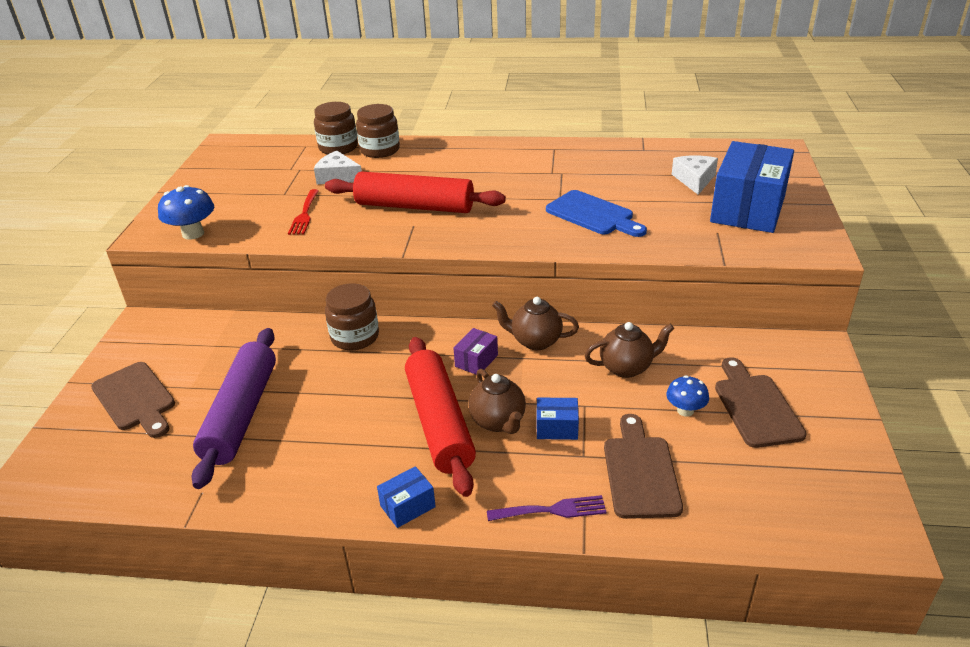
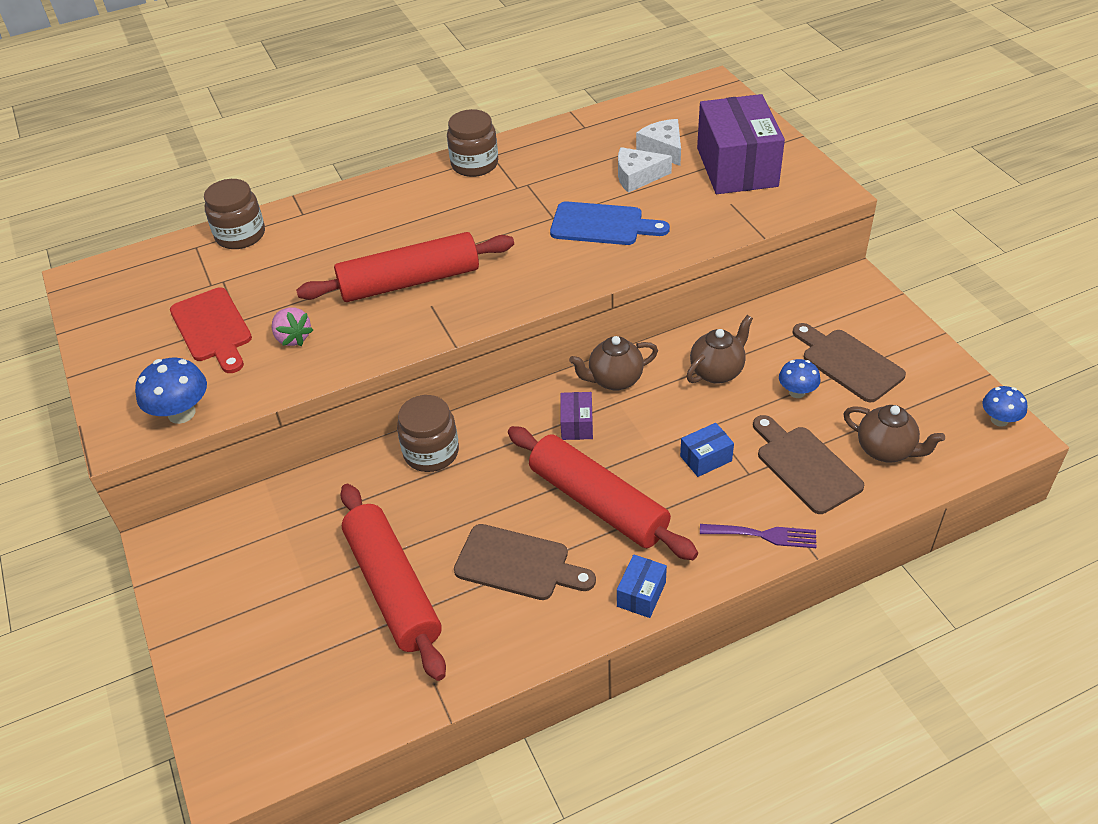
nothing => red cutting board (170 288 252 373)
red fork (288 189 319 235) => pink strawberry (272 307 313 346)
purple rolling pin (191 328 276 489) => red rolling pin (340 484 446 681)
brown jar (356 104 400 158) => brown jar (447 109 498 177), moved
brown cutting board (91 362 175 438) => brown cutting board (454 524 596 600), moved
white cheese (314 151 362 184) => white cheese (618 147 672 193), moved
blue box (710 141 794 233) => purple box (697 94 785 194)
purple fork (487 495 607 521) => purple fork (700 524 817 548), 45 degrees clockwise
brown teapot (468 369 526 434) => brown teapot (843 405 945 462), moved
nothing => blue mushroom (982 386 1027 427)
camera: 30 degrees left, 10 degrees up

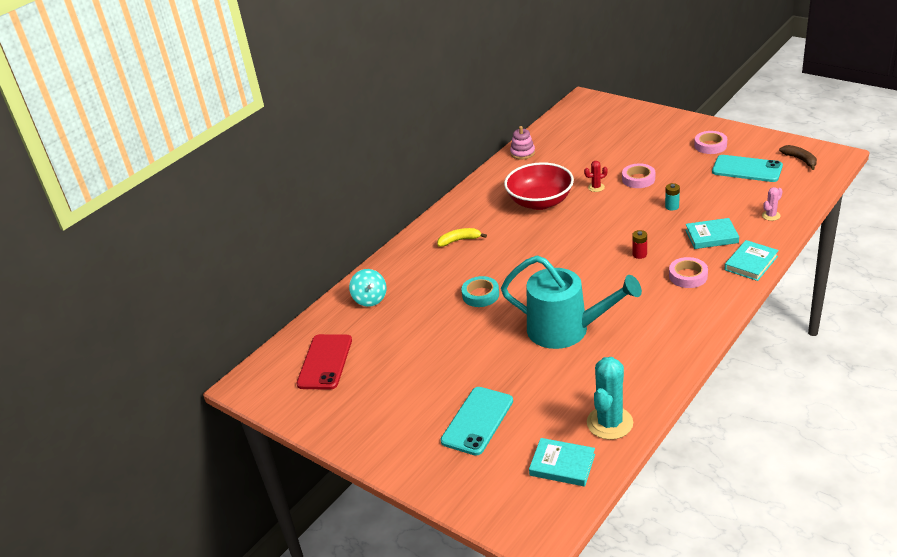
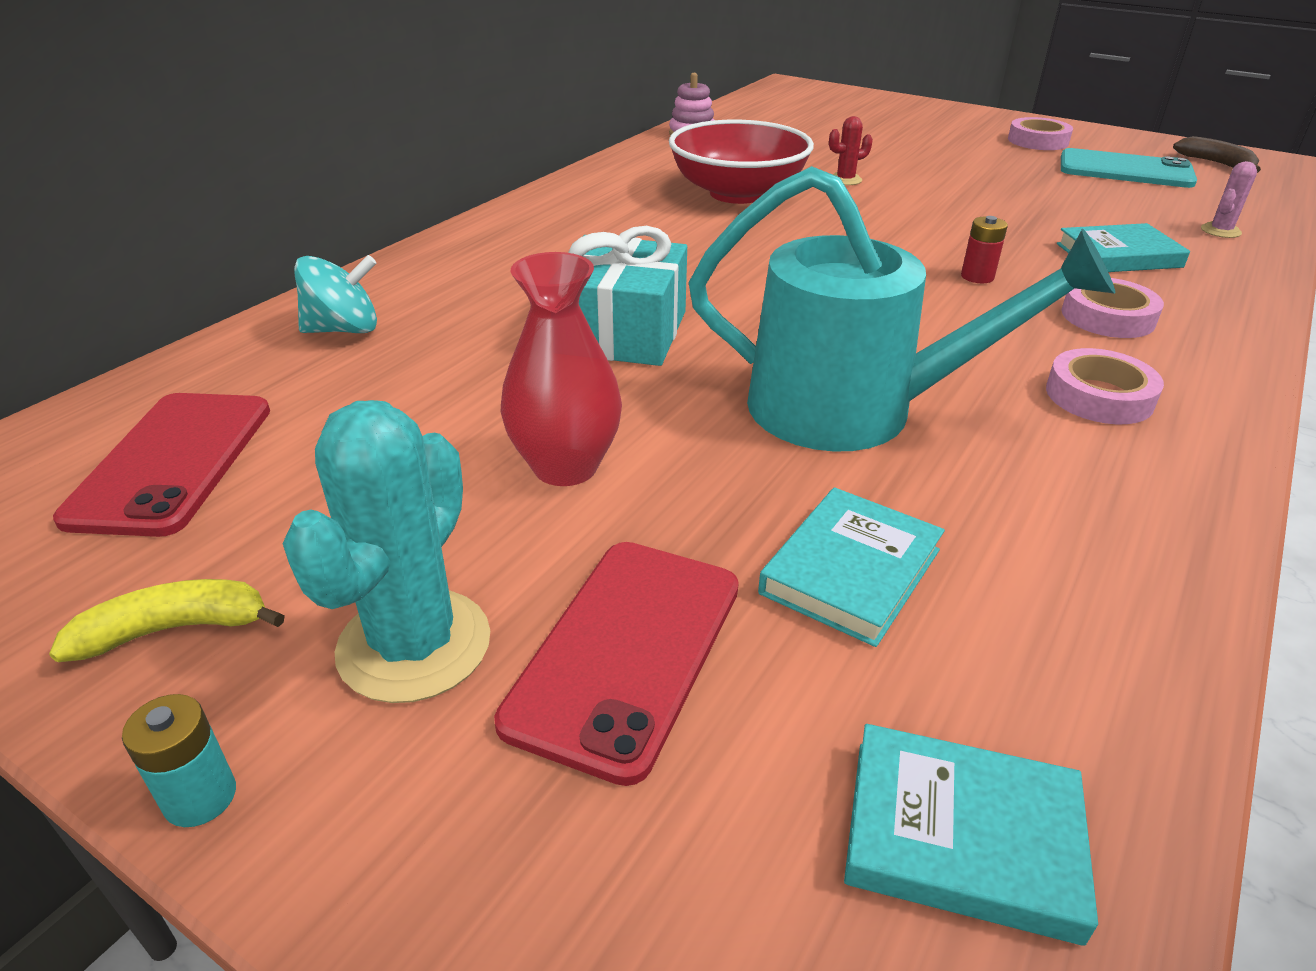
yellow banana (437 228 487 247) => yellow banana (49 579 285 662), moved
turquoise battery (665 183 680 211) => turquoise battery (122 694 236 827), moved
turquoise cactus (587 357 633 440) => turquoise cactus (282 400 490 703), moved
turquoise spinning top (349 269 387 307) => turquoise spinning top (294 255 377 333), 75 degrees counterclockwise
turquoise phone (441 387 513 456) => red phone (494 542 739 786)
nothing => red vase (501 252 622 486)
turquoise tape (461 276 499 307) => turquoise gift (569 226 687 366)
turquoise book (725 240 779 281) => turquoise book (758 487 945 647), moved
pink tape (622 163 655 188) => pink tape (1046 348 1164 424), moved
camera: 10 degrees left, 0 degrees up

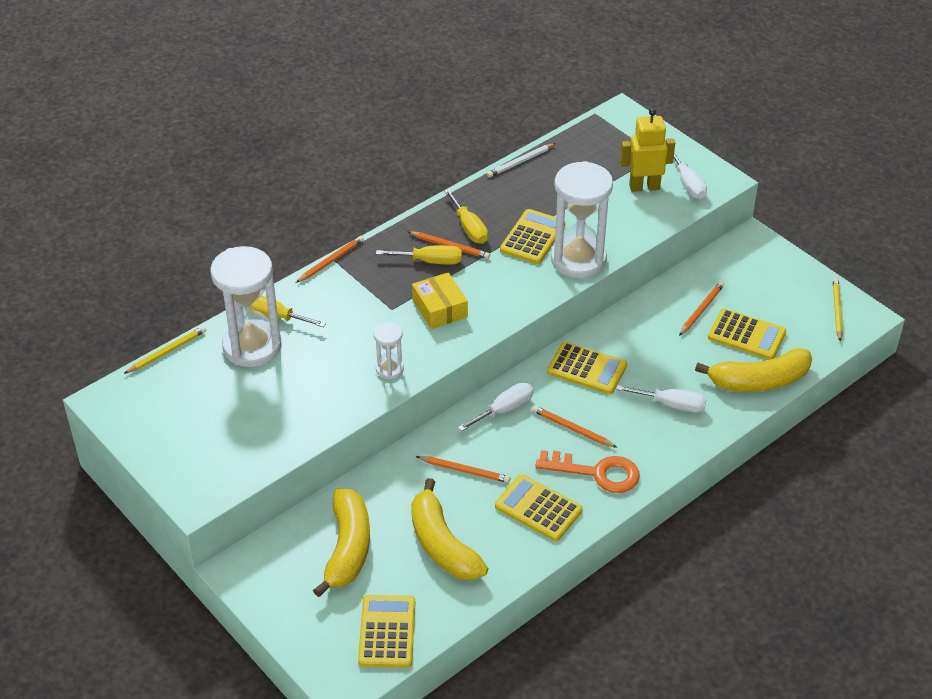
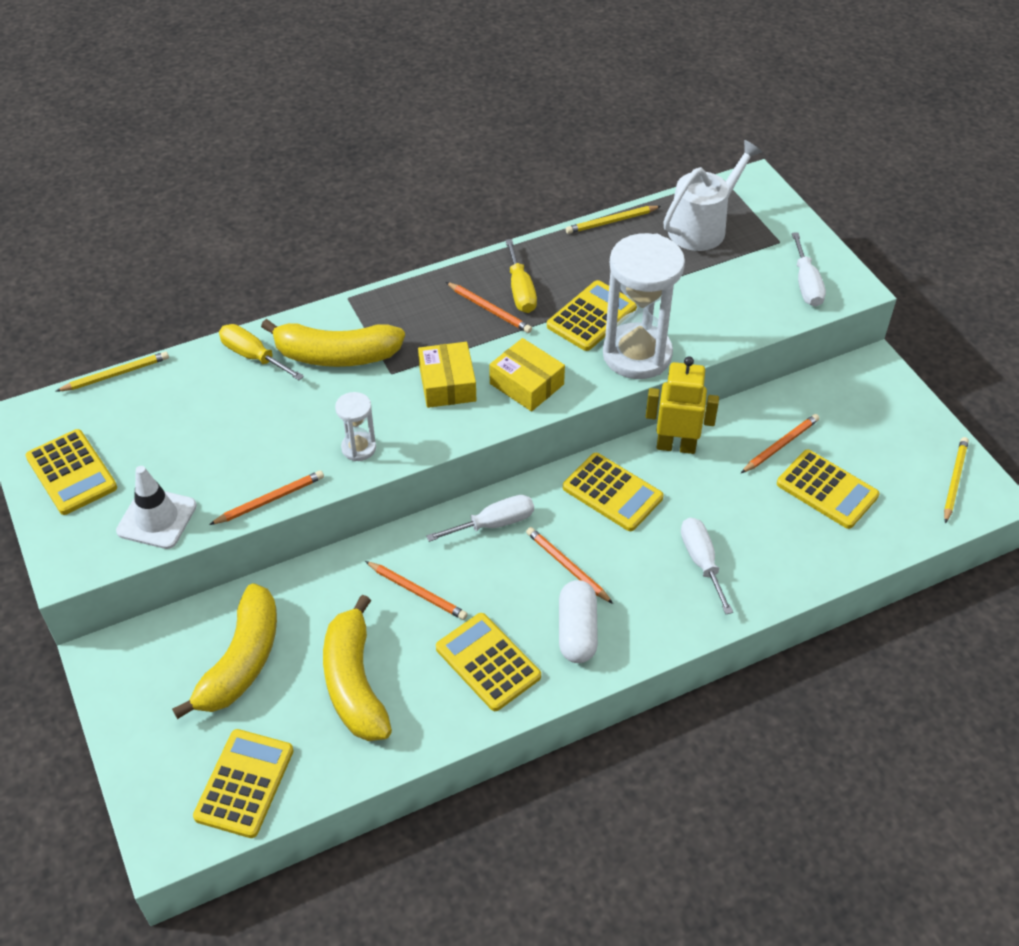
nothing => yellow calculator (25 429 117 515)
nothing => white traffic cone (116 466 197 549)
orange pencil (296 236 364 283) => orange pencil (209 471 324 525), moved
yellow banana (695 348 812 392) => yellow banana (261 319 405 367), moved
nothing => yellow box (489 338 565 411)
orange key (535 450 640 493) => white capsule (559 580 598 663)
white pencil (487 143 556 178) => yellow pencil (566 206 661 234)
yellow robot (620 108 675 192) => yellow robot (646 356 719 454), moved
nothing => white watering can (663 140 762 251)
white screwdriver (616 385 706 413) => white screwdriver (681 518 733 614), 135 degrees counterclockwise
white hourglass (210 246 282 367) => nothing
yellow screwdriver (376 245 462 265) => nothing
camera: 15 degrees right, 5 degrees up

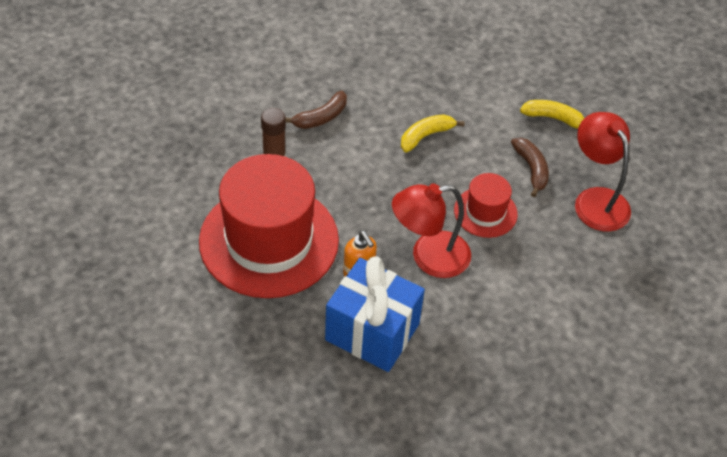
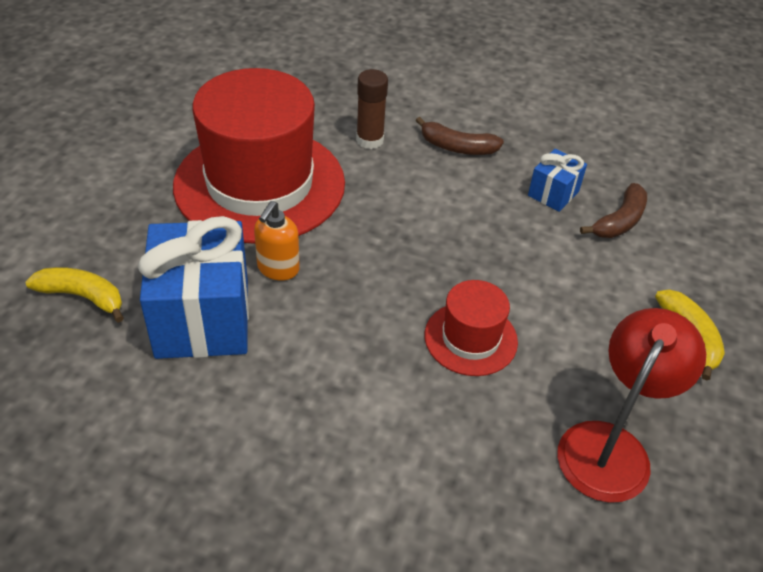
yellow banana (401 114 465 152) => yellow banana (26 267 124 323), moved
nothing => blue gift (528 149 587 212)
brown banana (511 138 549 197) => brown banana (580 183 647 238), moved
red lamp (392 184 471 278) => nothing
camera: 55 degrees right, 5 degrees down

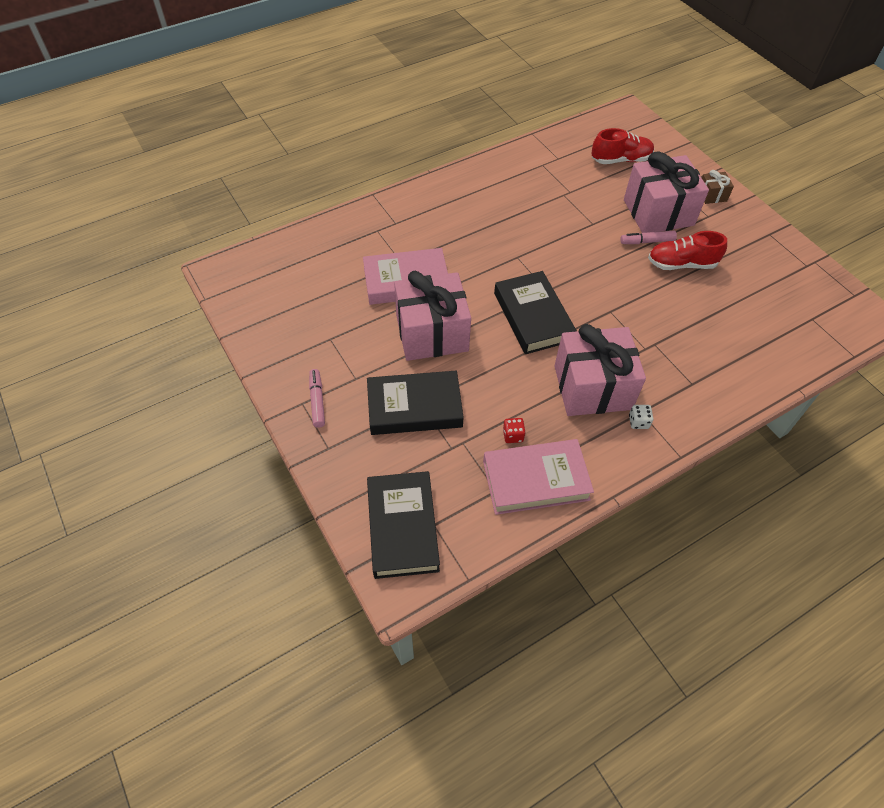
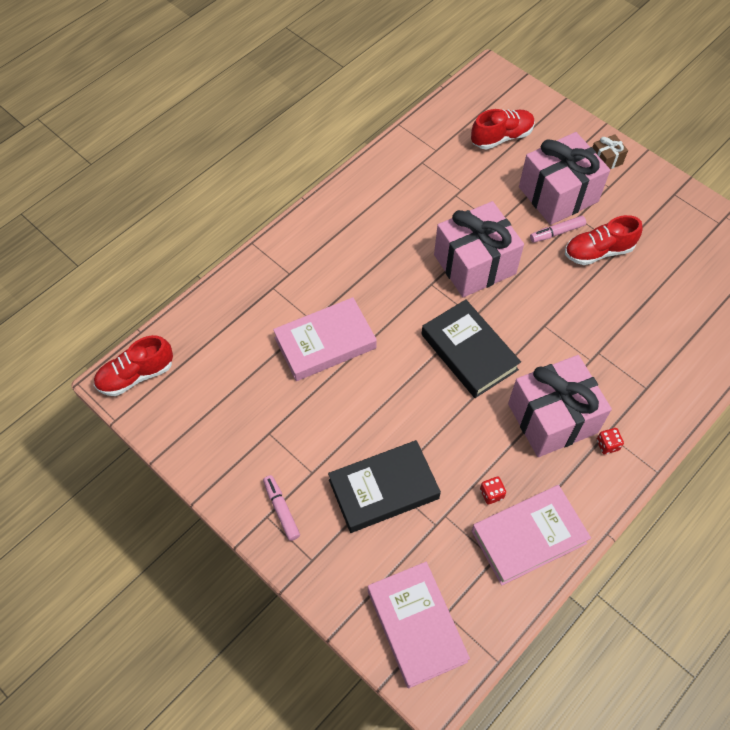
nothing => red shoe (94 335 173 396)
black book (367 471 440 579) => pink book (368 562 470 689)
pink gift (394 271 471 361) => pink gift (434 201 524 297), moved
white dice (629 405 653 429) => red dice (597 428 624 454)
camera: 15 degrees left, 5 degrees up

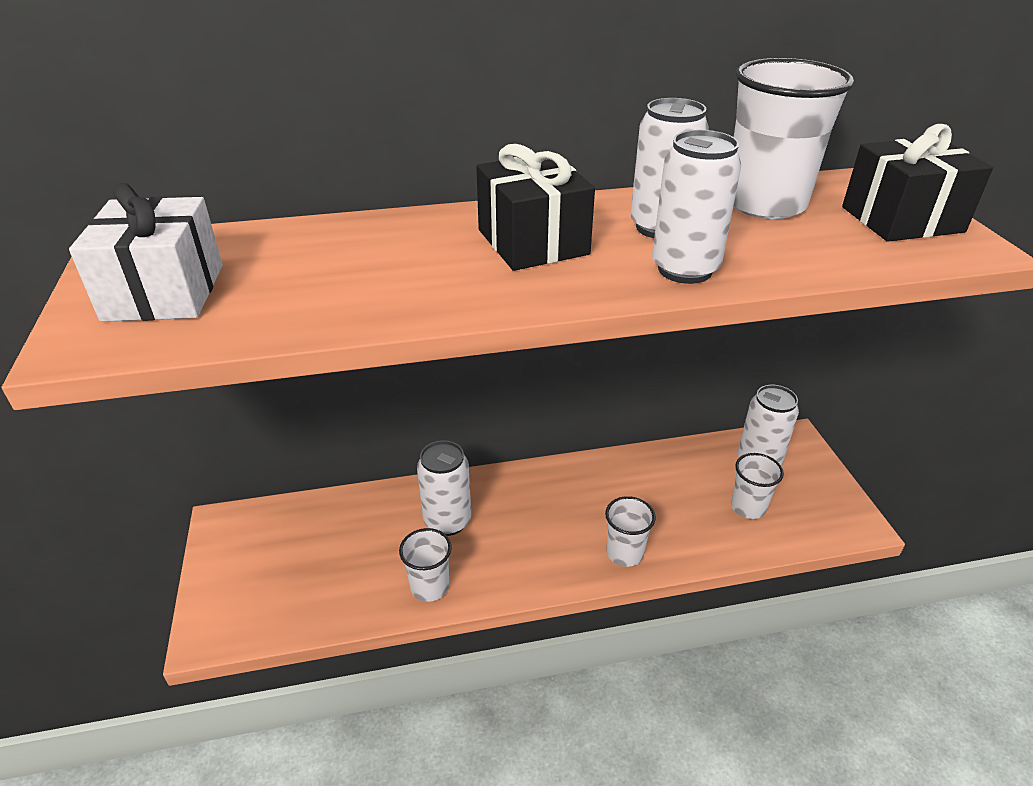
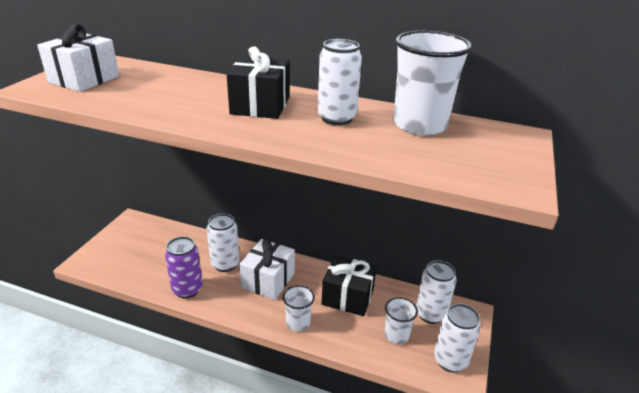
white cup (399 528 452 602) => purple can (165 236 203 299)
nothing => white gift (239 239 295 300)
black gift (842 124 993 242) => black gift (321 255 377 316), moved
white can (652 130 741 284) => white can (434 304 481 372), moved
camera: 30 degrees right, 5 degrees down

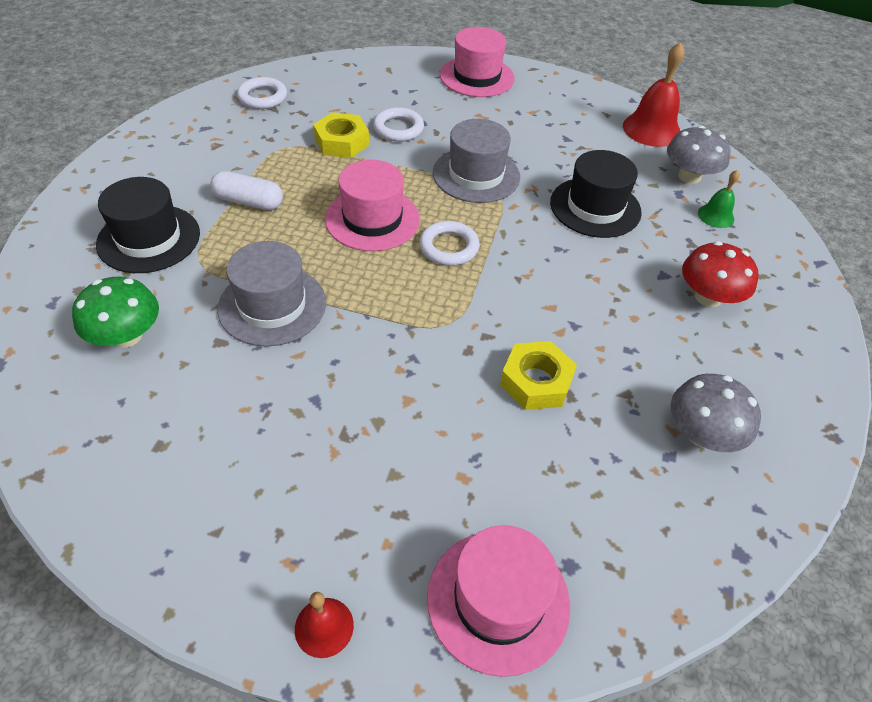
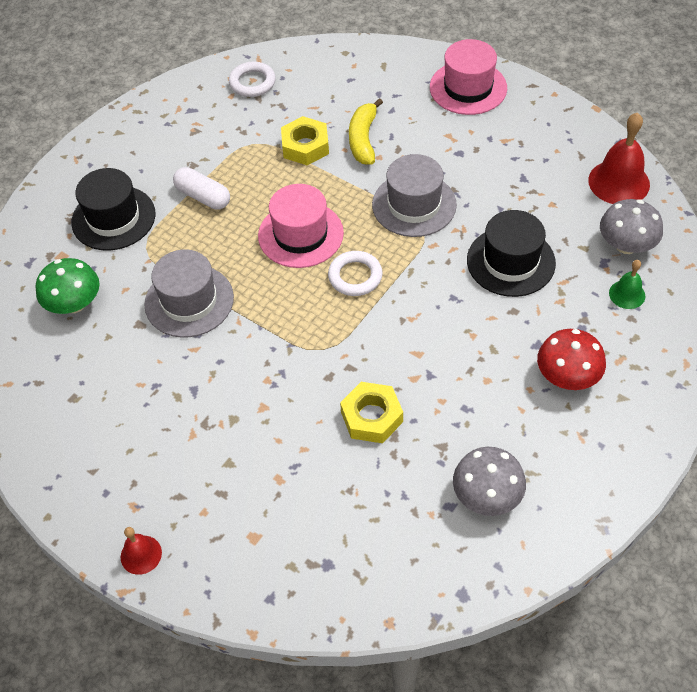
white ring (373 107 424 142) => yellow banana (349 98 383 165)
pink hat (427 525 570 677) => nothing
camera: 25 degrees right, 5 degrees up

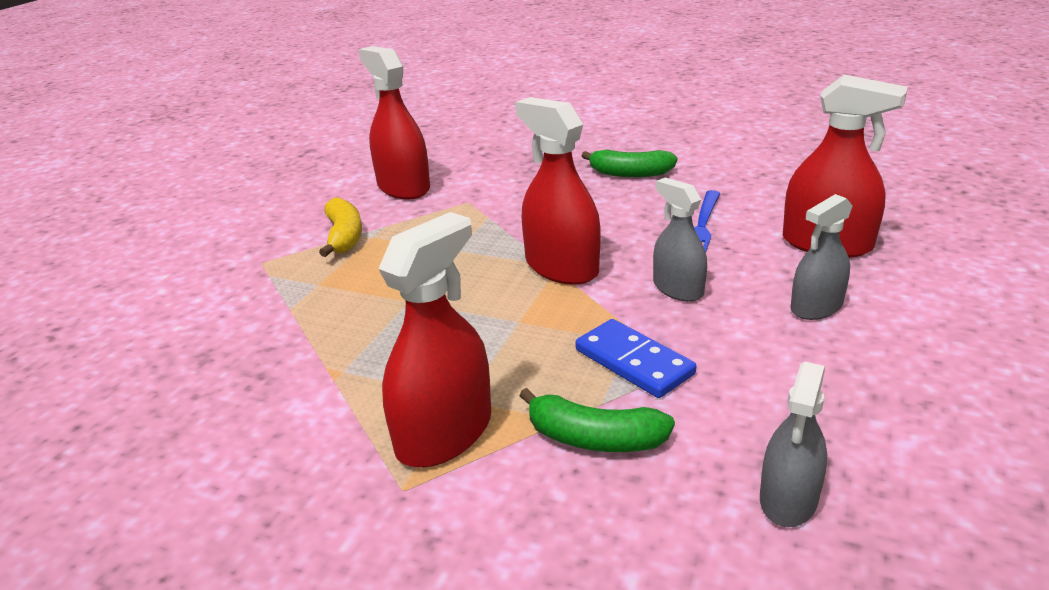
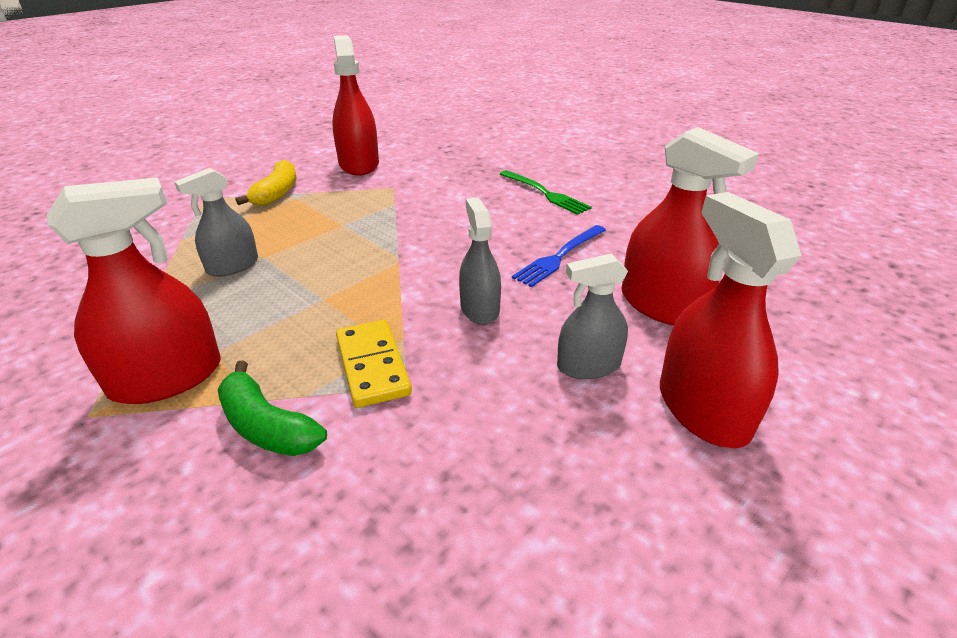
grey spray bottle (760 362 827 527) => grey spray bottle (174 168 258 277), moved
blue domino (576 319 696 398) => yellow domino (336 320 412 408)
green banana (582 149 677 177) => green fork (500 170 592 215)
red spray bottle (515 97 601 285) => red spray bottle (660 192 802 448), moved
camera: 20 degrees right, 5 degrees up

